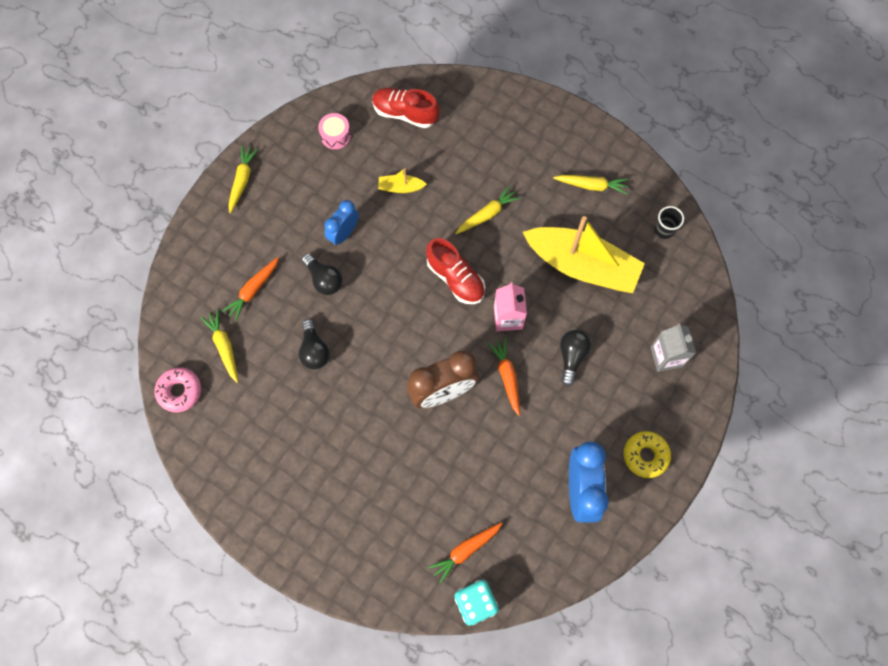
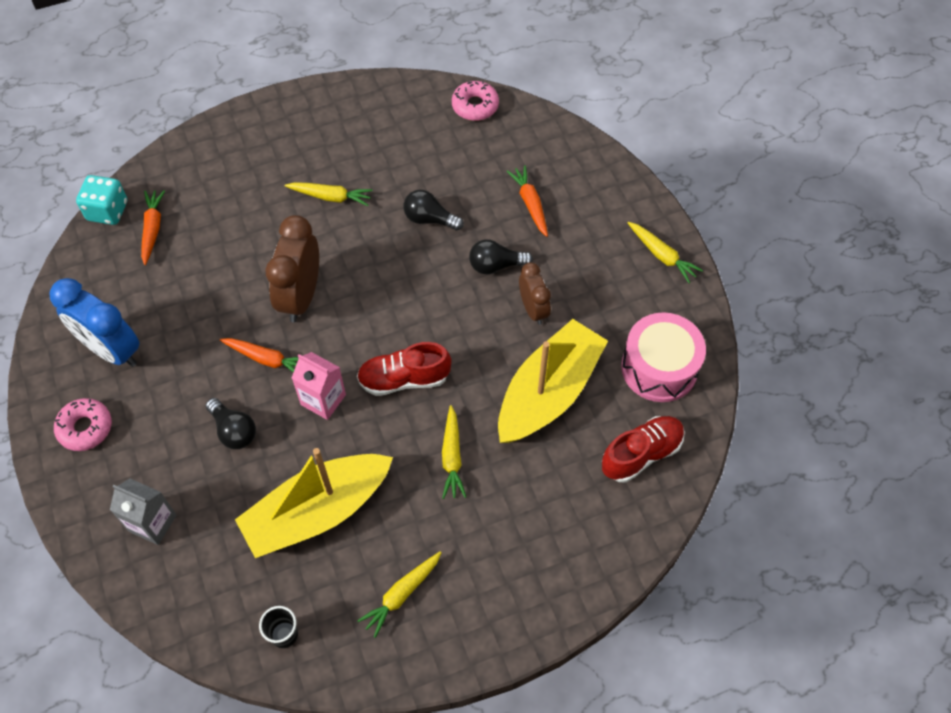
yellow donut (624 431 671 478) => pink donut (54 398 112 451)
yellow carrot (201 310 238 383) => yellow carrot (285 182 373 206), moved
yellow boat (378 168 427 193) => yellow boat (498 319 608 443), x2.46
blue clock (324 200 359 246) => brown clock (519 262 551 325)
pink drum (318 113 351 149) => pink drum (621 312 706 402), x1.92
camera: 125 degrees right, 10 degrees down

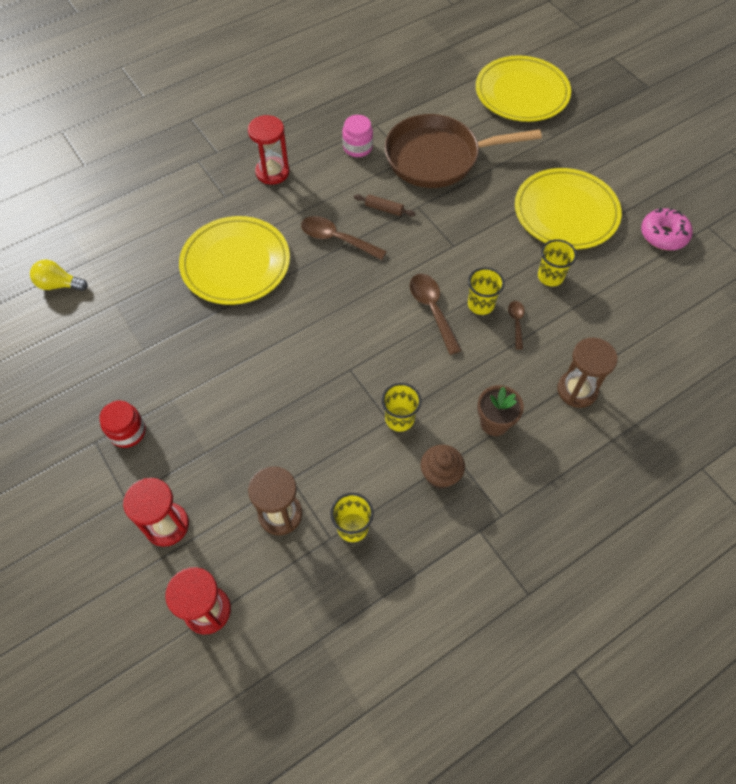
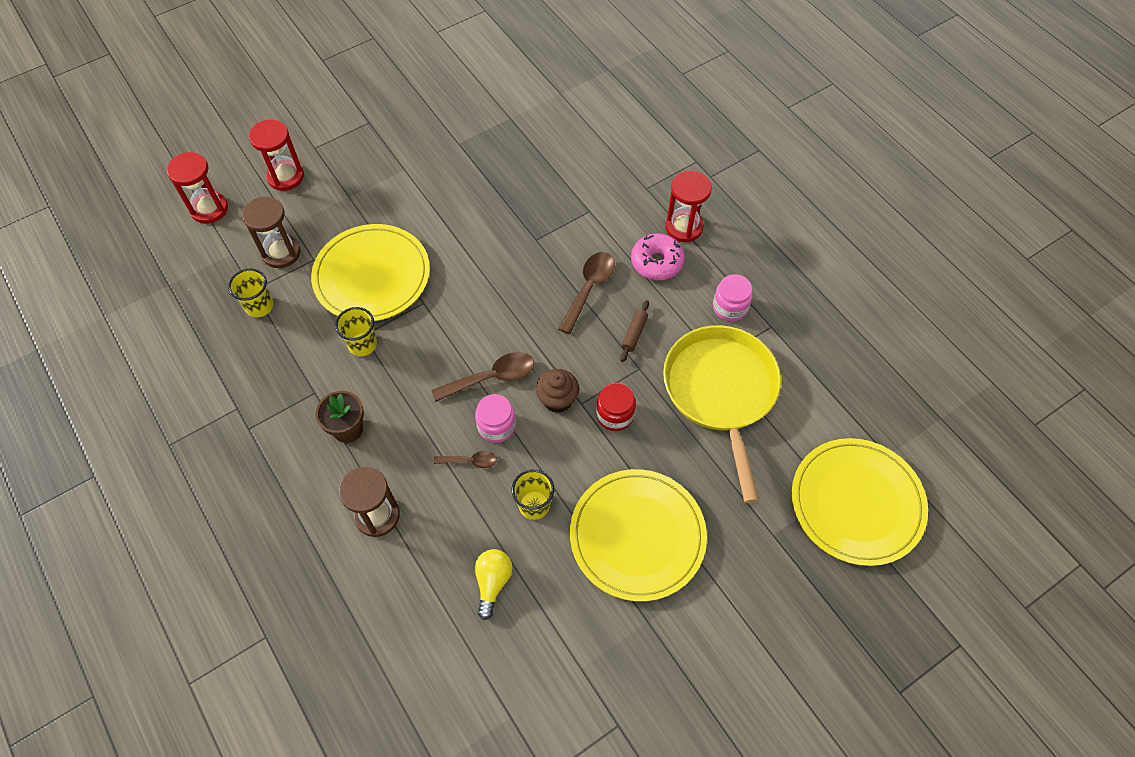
yellow plate (179 216 290 305) => yellow plate (311 224 430 321), moved
yellow cup (468 267 505 315) => pink jar (475 394 516 443)
yellow light bulb (30 260 88 291) => yellow light bulb (475 549 512 620), moved
brown cupcake (421 445 465 489) => brown cupcake (536 369 579 413), moved
red jar (99 401 146 448) => red jar (596 383 636 431), moved
pink donut (641 208 693 250) => pink donut (631 233 685 280), moved
brown pan (385 114 542 188) => yellow pan (663 325 781 503)
camera: 90 degrees right, 0 degrees up

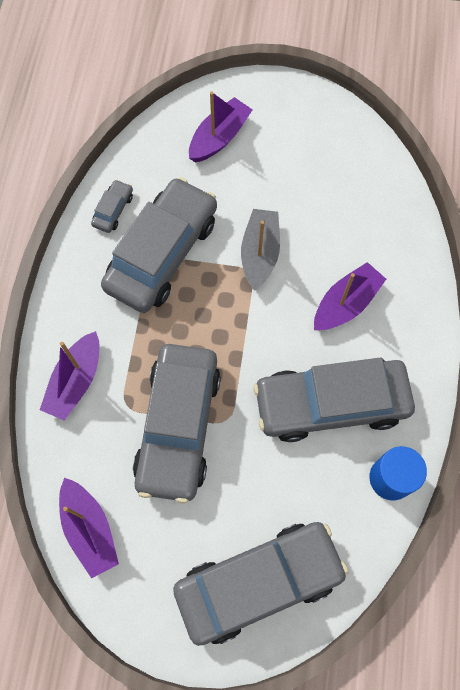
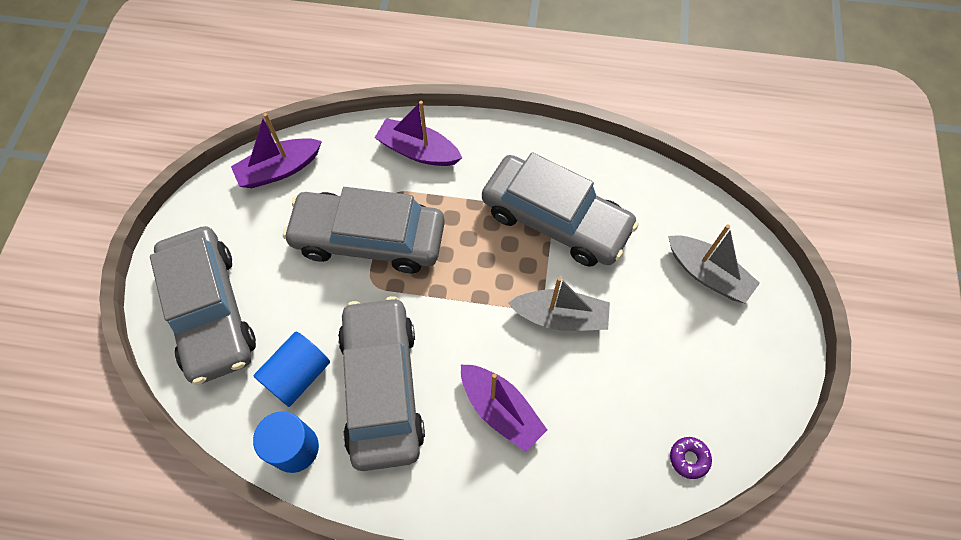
nothing => blue cylinder (254 332 330 407)
purple boat (189 91 252 163) => grey boat (668 225 760 303)
nothing => purple donut (670 437 712 479)
grey car (91 180 133 233) => nothing
camera: 90 degrees right, 5 degrees down

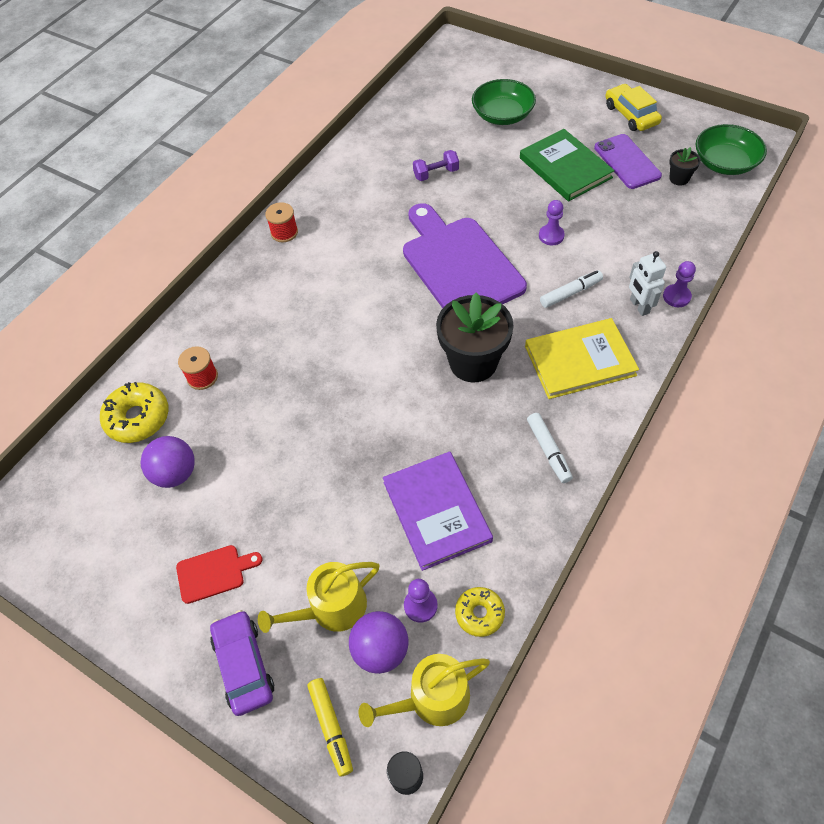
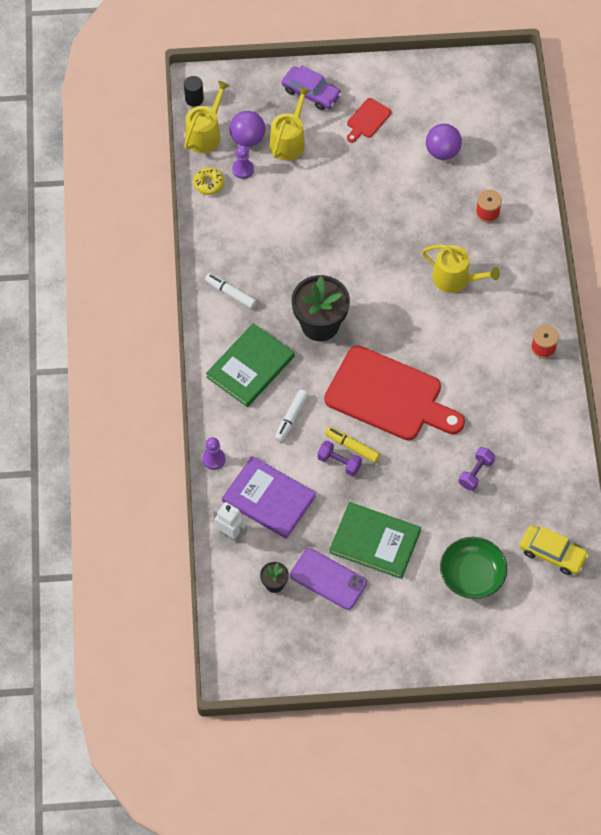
yellow book (525 318 639 399) => green book (206 323 294 407)
white robot (629 251 666 316) => white robot (213 502 247 542), moved
purple book (383 451 493 571) => purple book (222 456 316 539), moved
purple pawn (539 200 565 245) => purple dumbbell (317 440 362 476)
purple cutting board (403 203 527 308) => red cutting board (324 345 465 440)
yellow marker (307 678 353 777) => yellow marker (325 427 380 463), moved
nothing => yellow watering can (422 244 500 293)
yellow car (605 84 662 131) => yellow car (519 525 589 575), moved
yellow donut (100 382 168 443) => nothing
green bowl (696 124 767 175) => nothing
camera: 140 degrees right, 5 degrees up

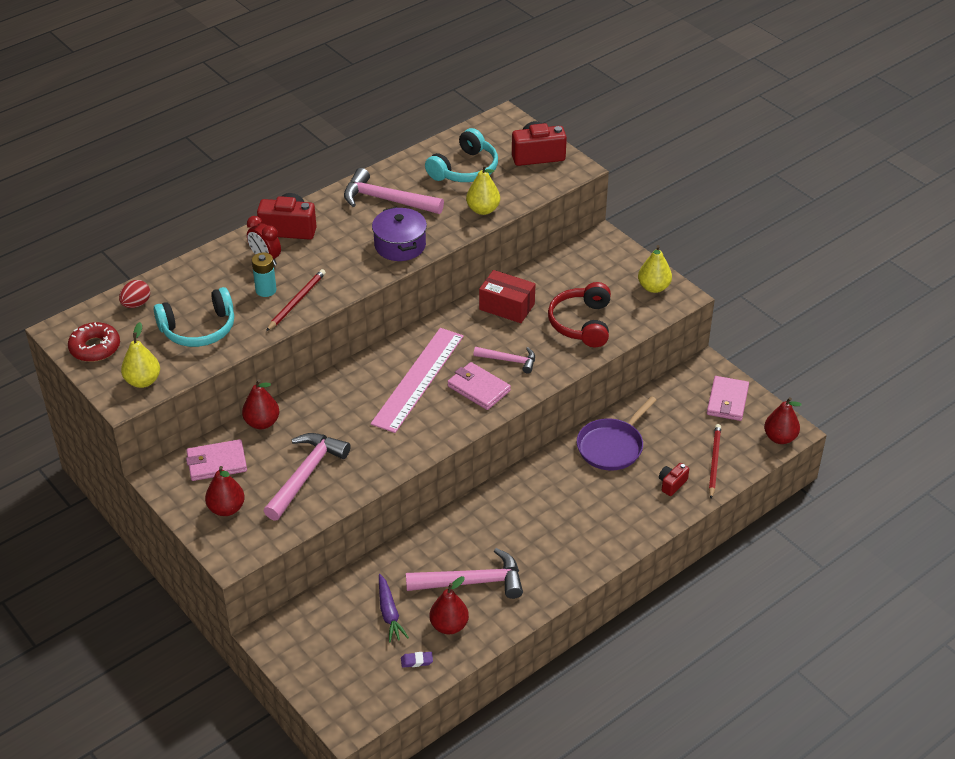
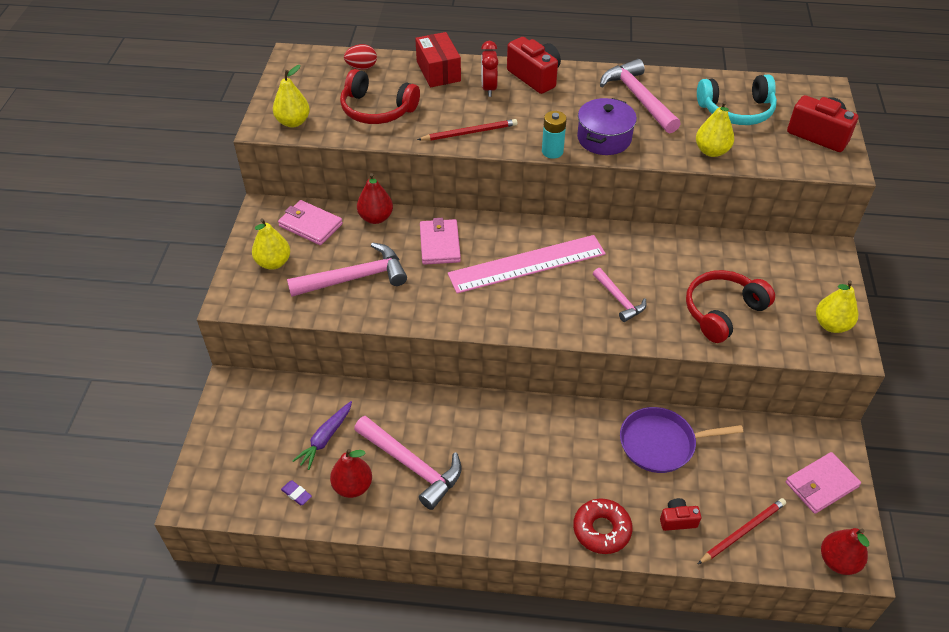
red pear (205 466 245 516) => yellow pear (252 218 290 270)
turquoise headphones (153 287 234 347) => red headphones (340 69 420 124)
red box (479 270 535 323) => red box (415 32 461 87), moved
pink wallet (447 362 511 410) => pink wallet (420 218 461 265), moved
turquoise battery (252 253 276 297) => turquoise battery (542 111 567 159), moved
red donut (68 322 120 362) => red donut (573 498 633 554), moved
camera: 45 degrees right, 5 degrees up

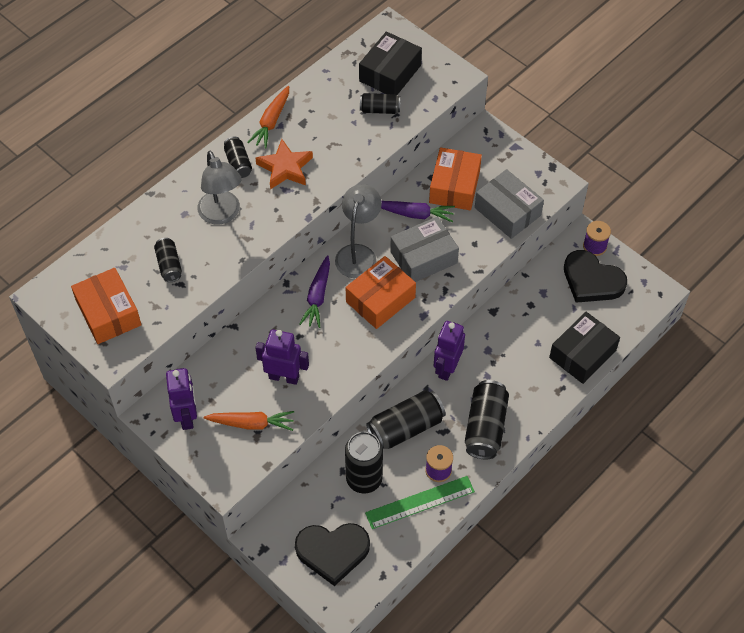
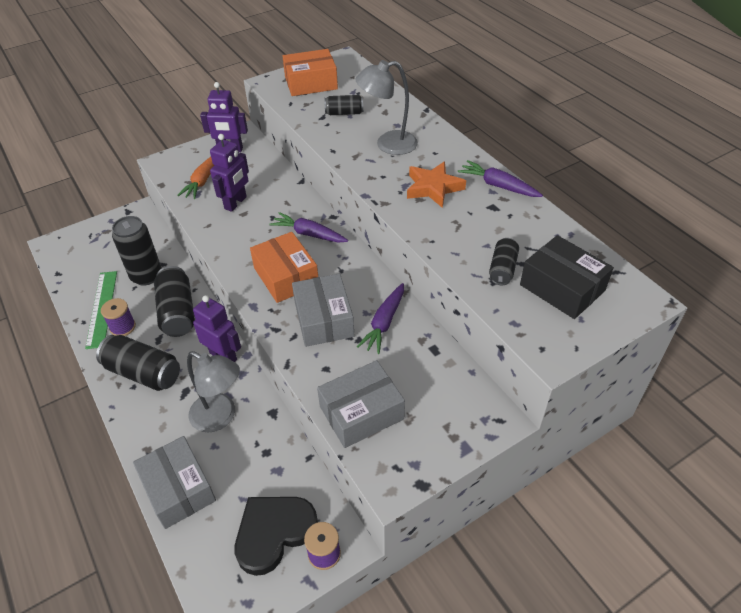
black box (549 312 620 384) => grey box (133 436 216 529)
grey lamp (335 184 382 278) => grey lamp (187 351 240 433), moved
orange carrot (247 86 289 148) => purple carrot (458 160 543 197)
black can (224 136 252 178) => nothing
black heart (295 523 370 586) => nothing
orange box (429 147 482 210) => nothing
camera: 105 degrees right, 10 degrees down

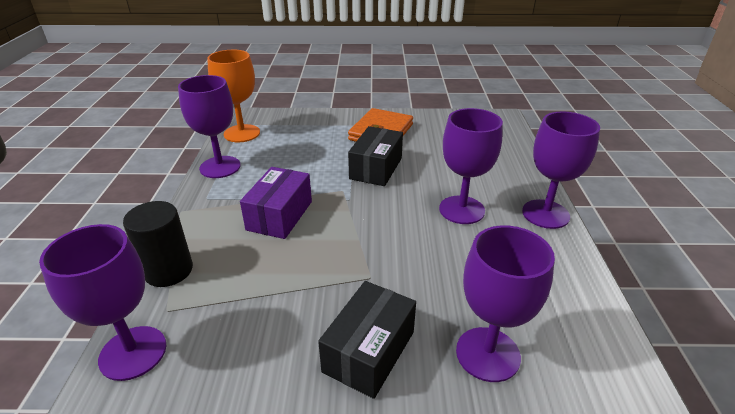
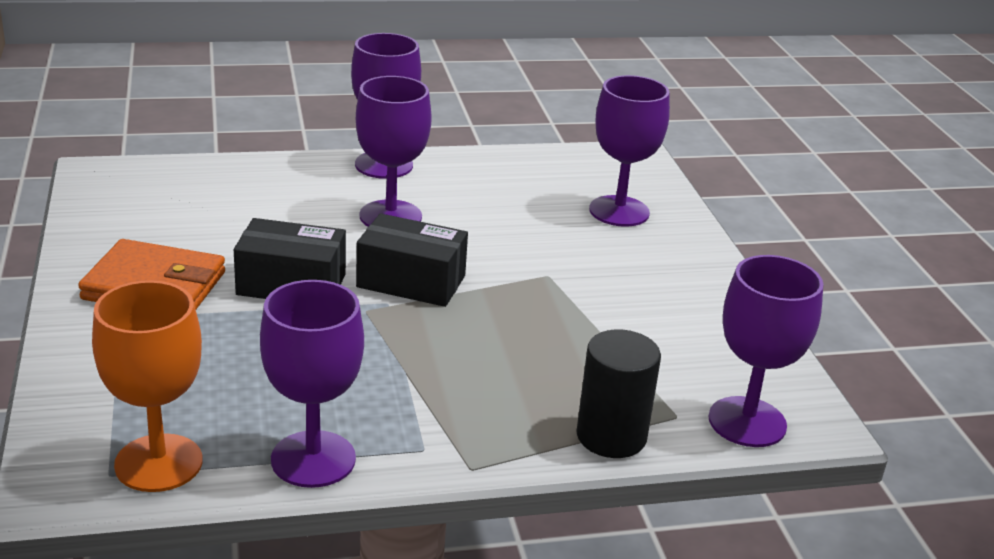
black box (318 281 416 399) => black box (356 213 468 307), moved
purple box (240 167 312 239) => nothing
camera: 105 degrees left, 5 degrees down

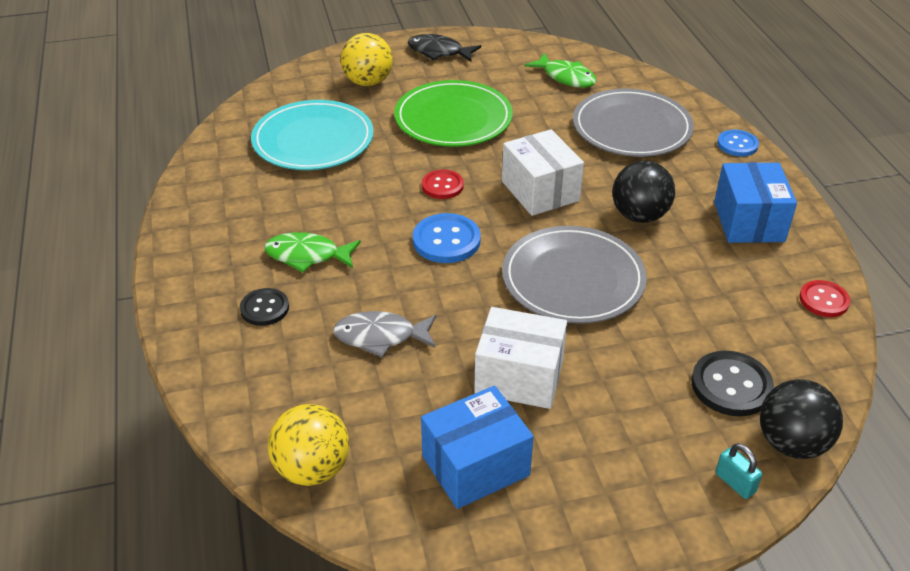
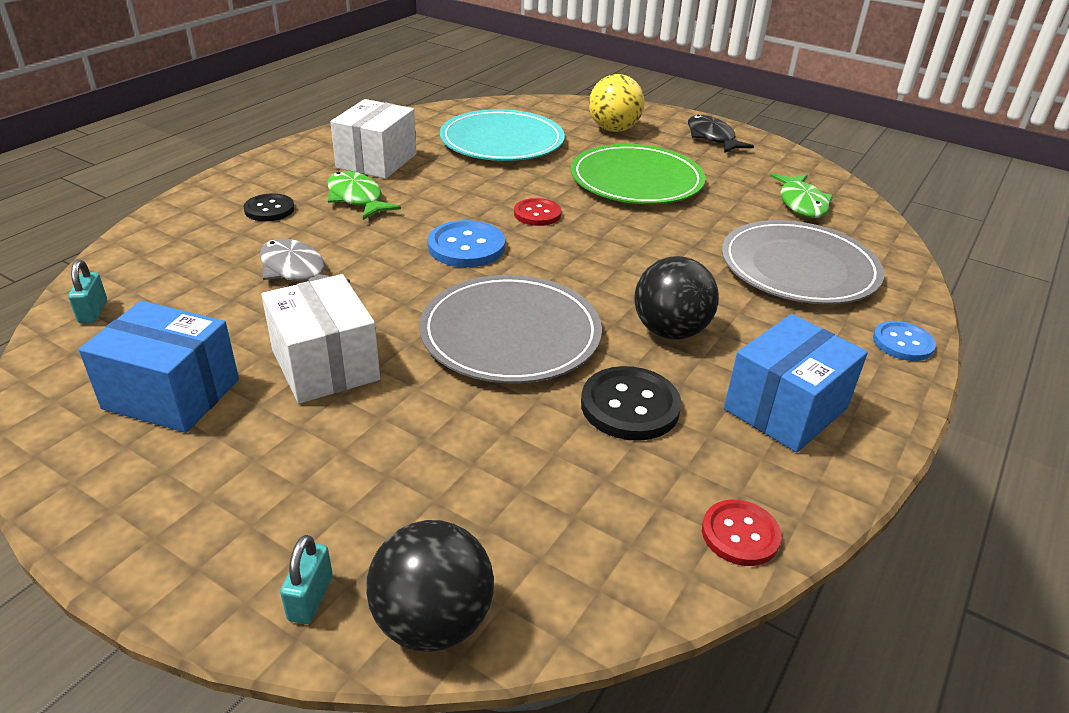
yellow ball (268 404 349 486) => turquoise padlock (68 260 107 323)
white box (502 129 584 216) => white box (330 99 417 179), moved
black button (691 351 774 416) => black button (581 366 682 441), moved
camera: 45 degrees right, 5 degrees down

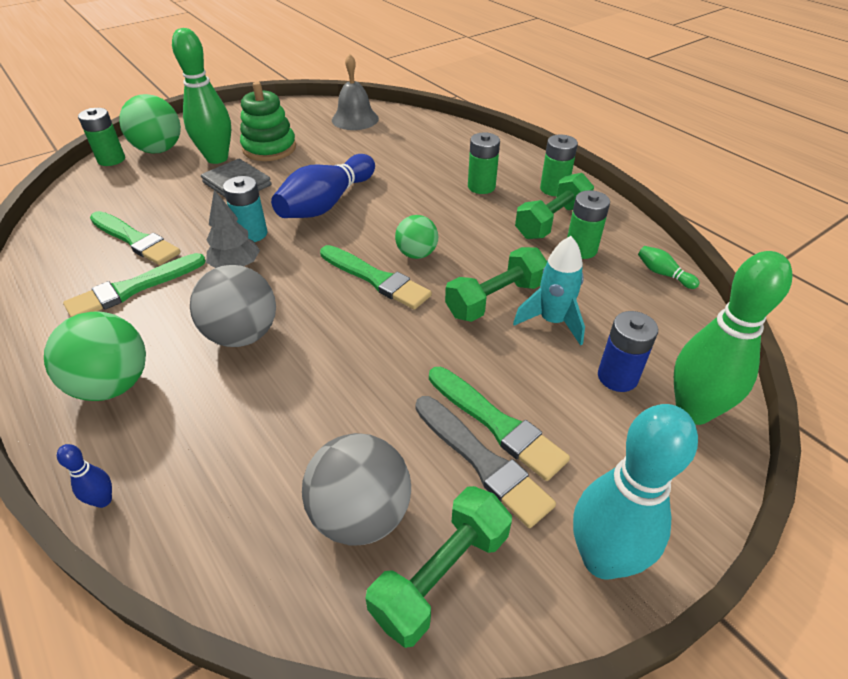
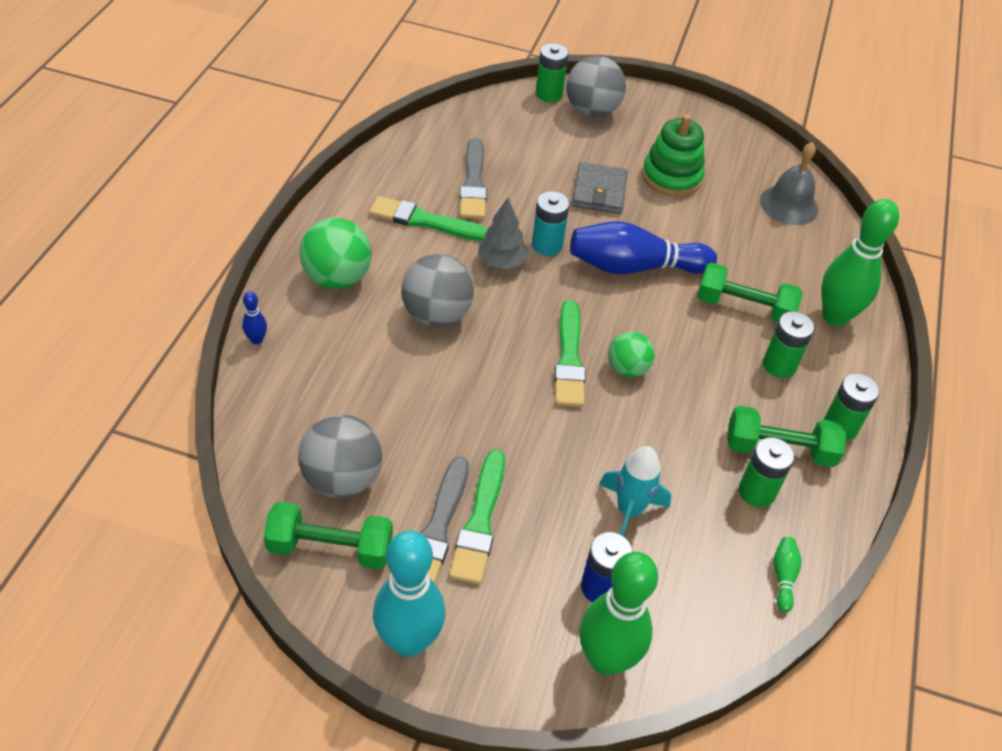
green brush (90 211 181 265) => grey brush (460 138 487 219)
green ball (119 94 181 154) => grey ball (566 56 626 117)
green dumbbell (445 247 547 322) => green dumbbell (697 262 802 323), moved
green bowling pin (172 28 231 164) => green bowling pin (821 199 899 326), moved
camera: 50 degrees right, 5 degrees up

